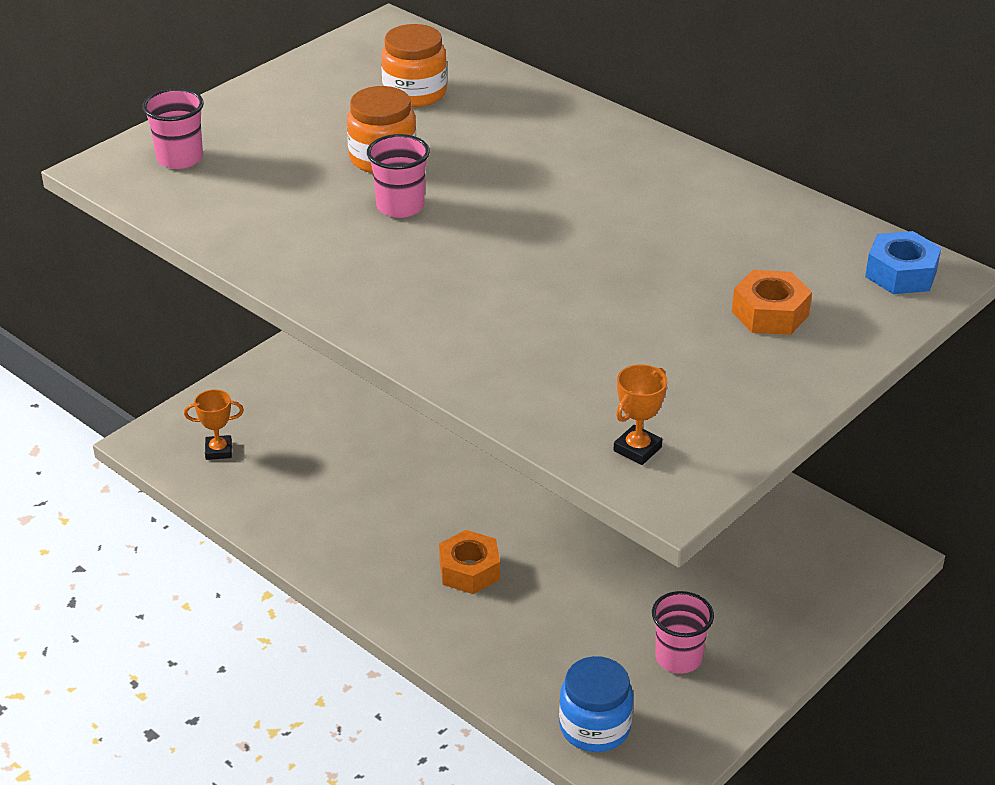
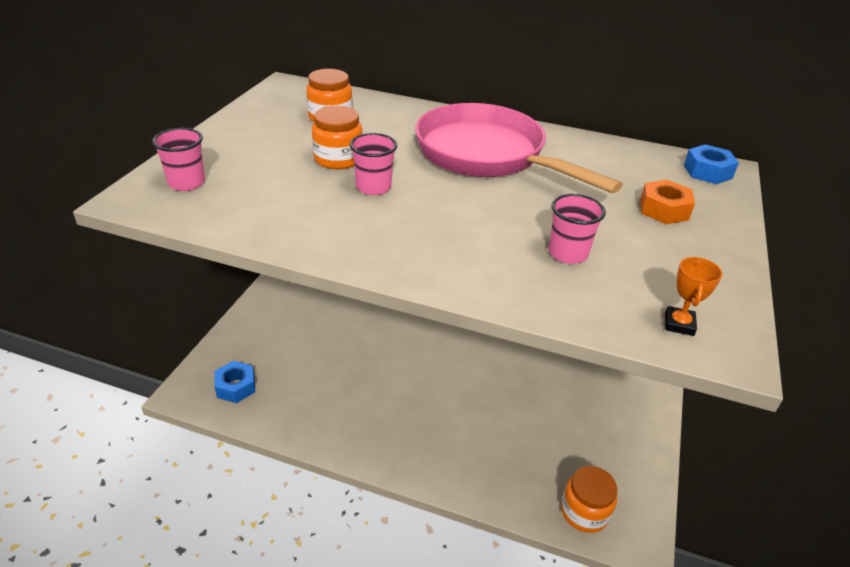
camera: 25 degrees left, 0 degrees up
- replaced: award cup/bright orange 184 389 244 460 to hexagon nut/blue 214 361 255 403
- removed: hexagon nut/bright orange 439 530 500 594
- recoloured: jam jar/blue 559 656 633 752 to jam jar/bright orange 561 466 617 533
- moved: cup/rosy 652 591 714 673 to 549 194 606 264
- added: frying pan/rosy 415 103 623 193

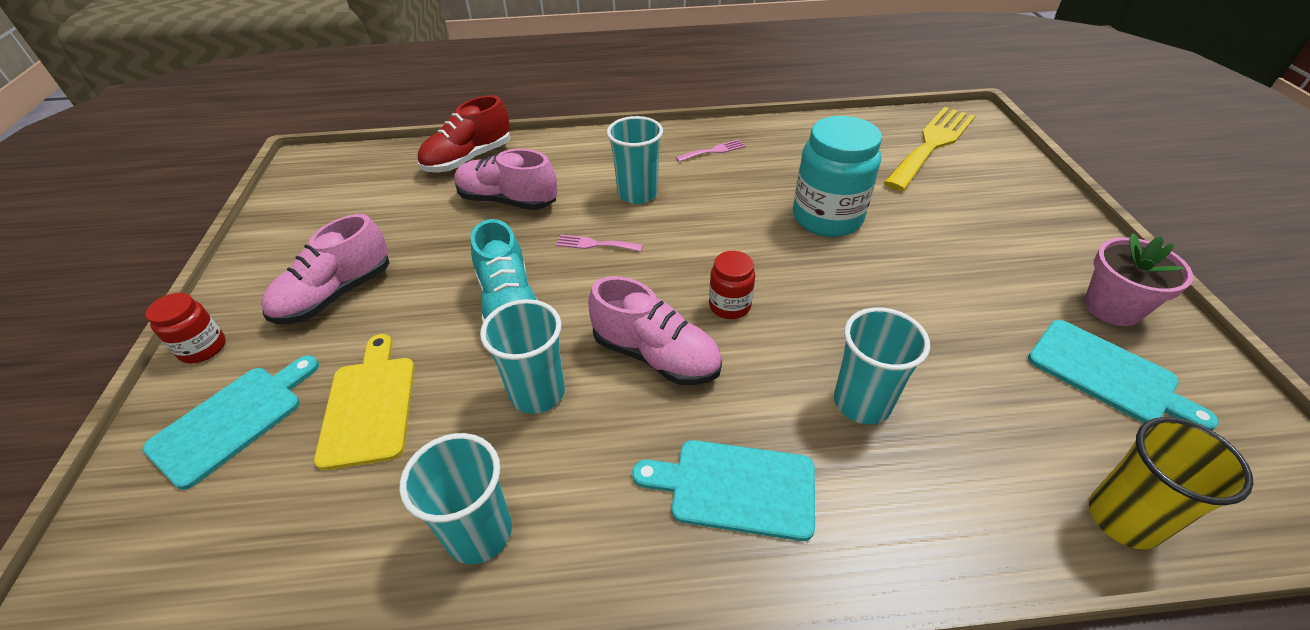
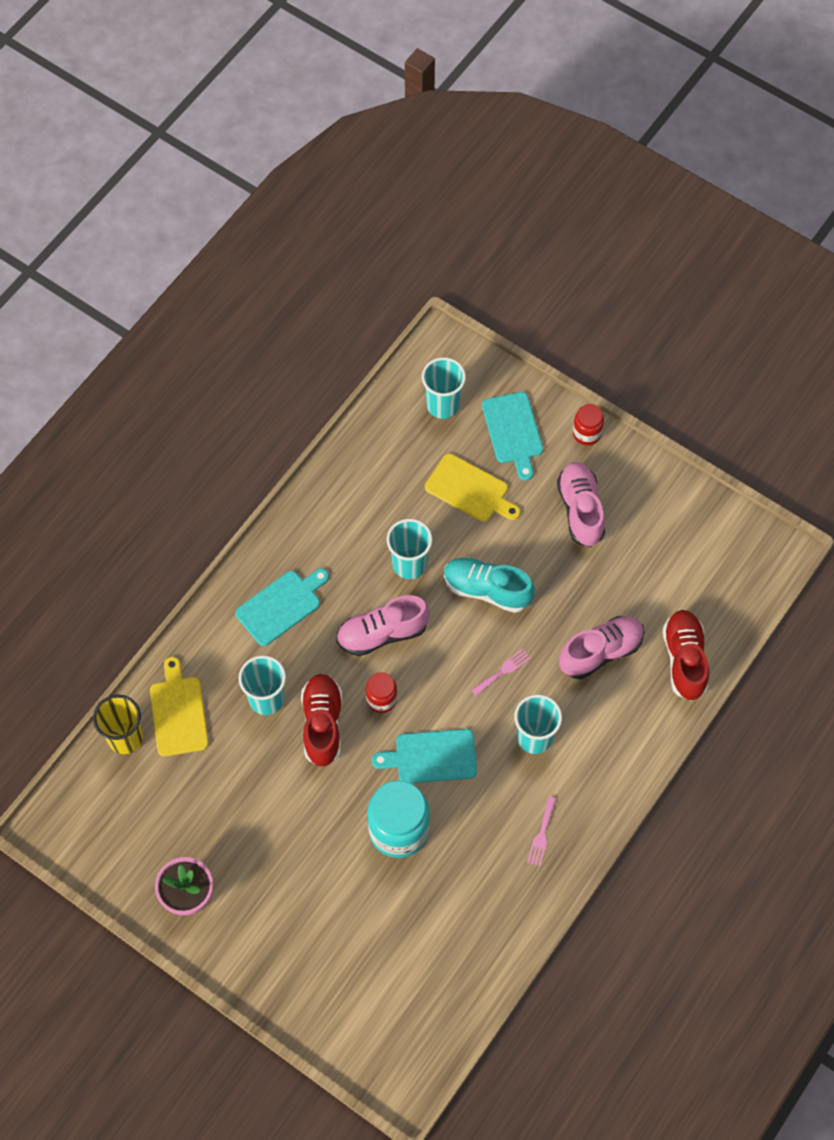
camera: 130 degrees right, 20 degrees up
- moved: cup/aqua 400 433 512 564 to 422 357 466 419
- removed: table fork/bright yellow 883 107 975 191
- moved: bread board/aqua 1028 320 1219 430 to 372 729 477 783
- added: bread board/bright yellow 150 657 209 756
- added: shoe/scarlet 301 674 342 767

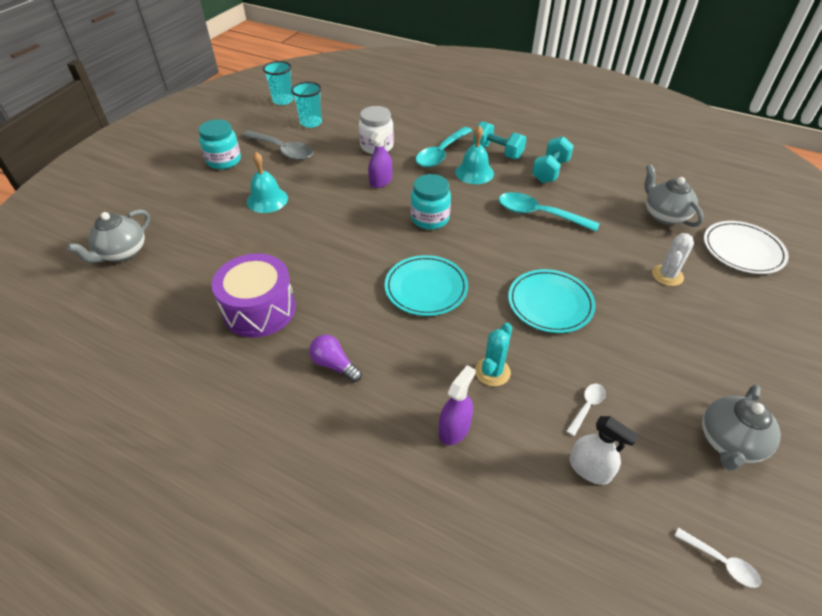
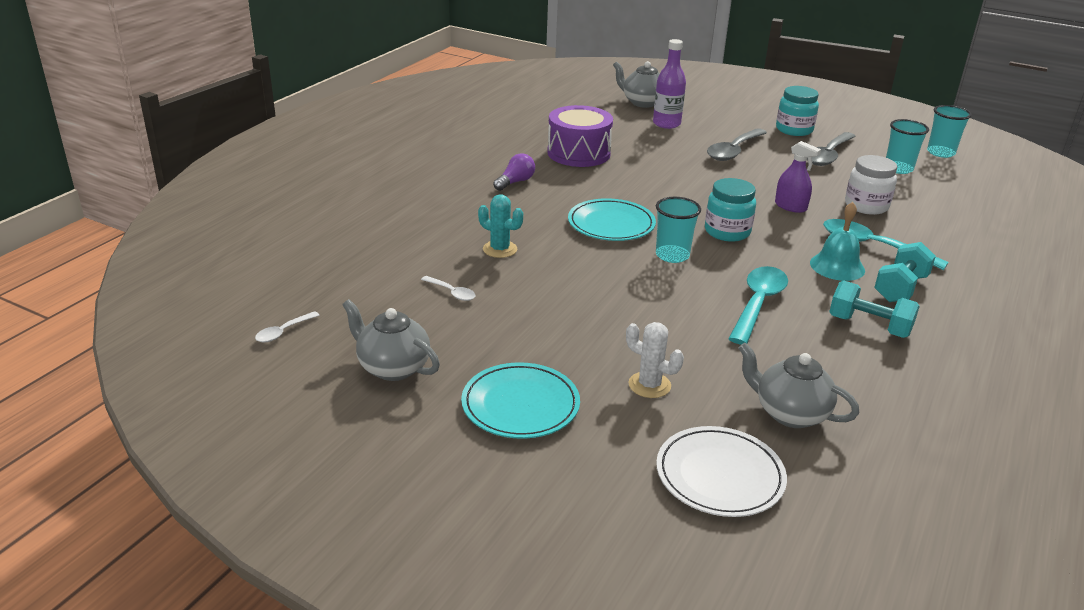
camera: 90 degrees right, 15 degrees down
- replaced: hand bell/aqua 247 152 288 213 to teaspoon/grey 707 128 767 161
- removed: spray cleaner/purple 439 365 476 445
- moved: flat dish/aqua 508 269 596 333 to 461 362 580 439
- removed: spray cleaner/white 570 416 639 485
- turned: teapot/grey 645 164 704 227 = 738 343 859 428 120 degrees counterclockwise
- added: drink bottle/purple 653 39 686 129
- added: cup/aqua 656 197 701 263

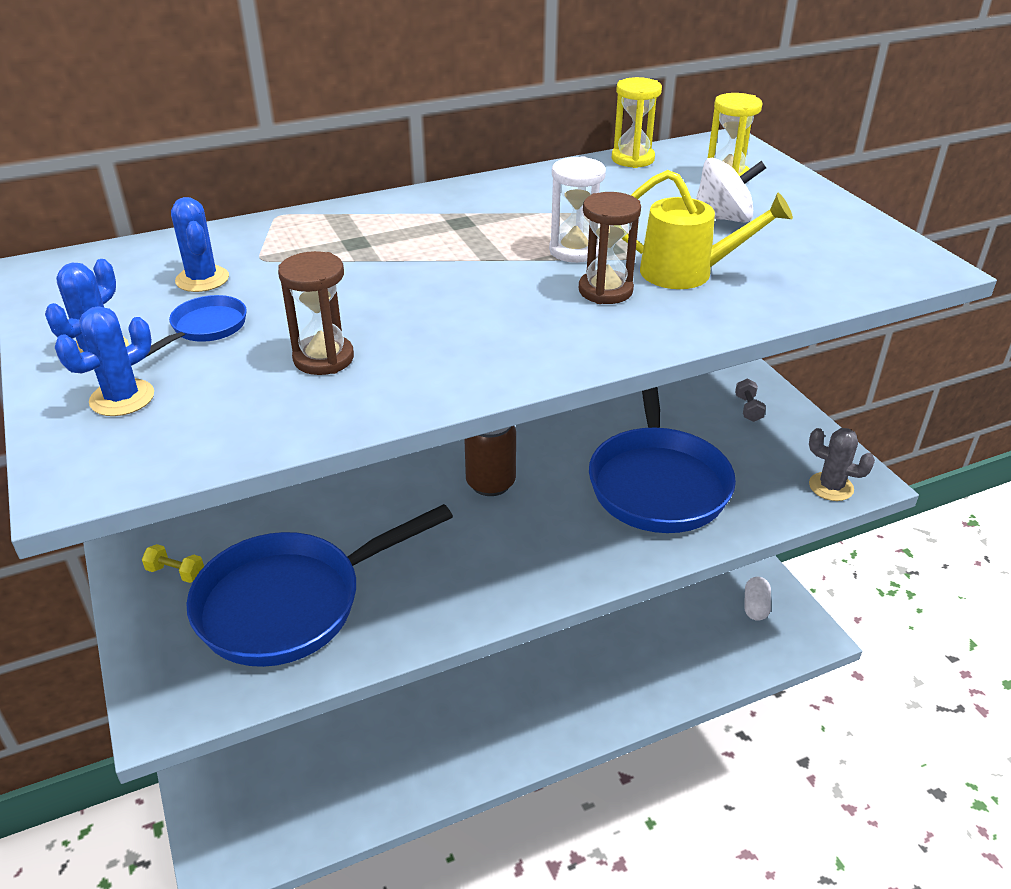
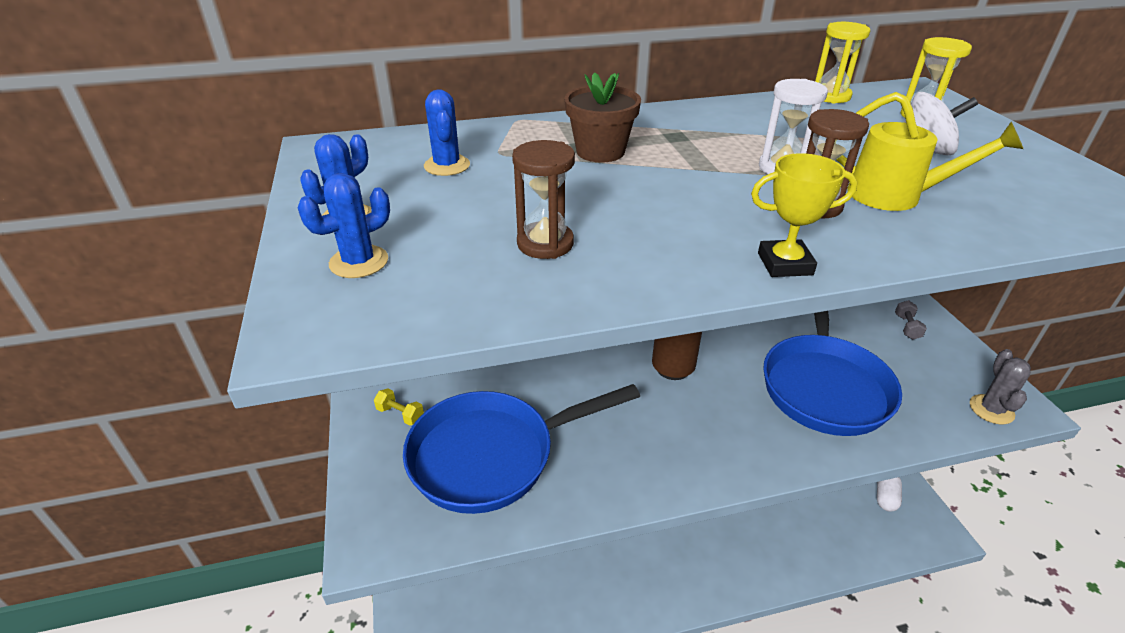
camera: 10 degrees right, 0 degrees up
- removed: frying pan/blue 145 295 247 358
- turned: saguaro cactus/grey 809 428 875 501 = 970 349 1031 425 60 degrees clockwise
- added: potted plant/dark brown 564 72 641 162
- added: award cup/bright yellow 751 153 857 277

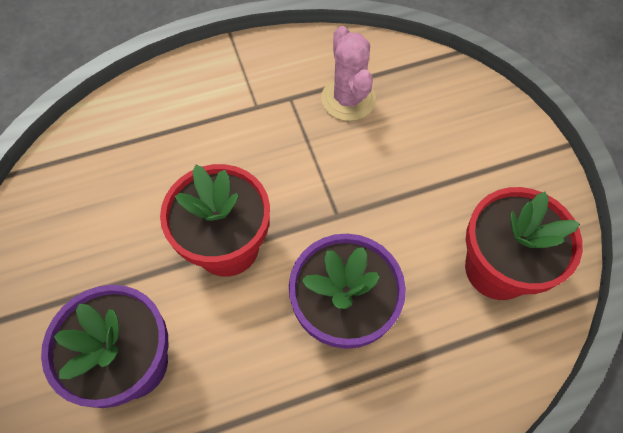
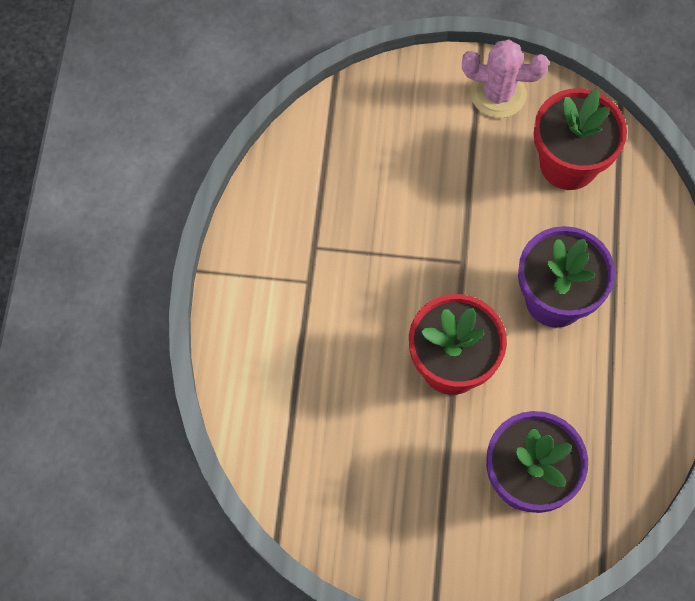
camera: 65 degrees left, 5 degrees up
- moved: saguaro cactus/rosy 321 26 376 121 to 462 40 549 118

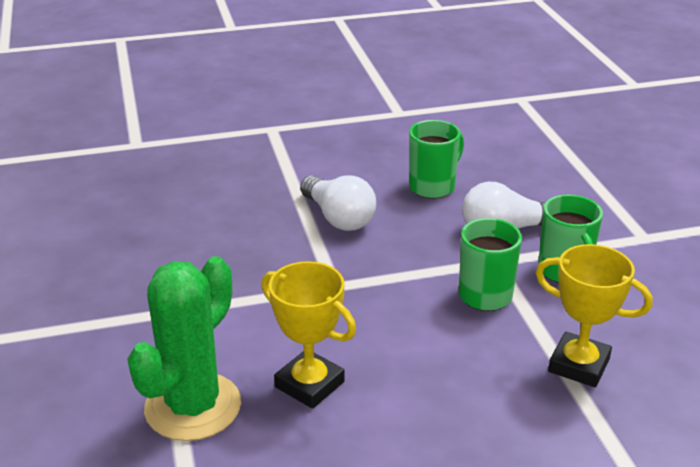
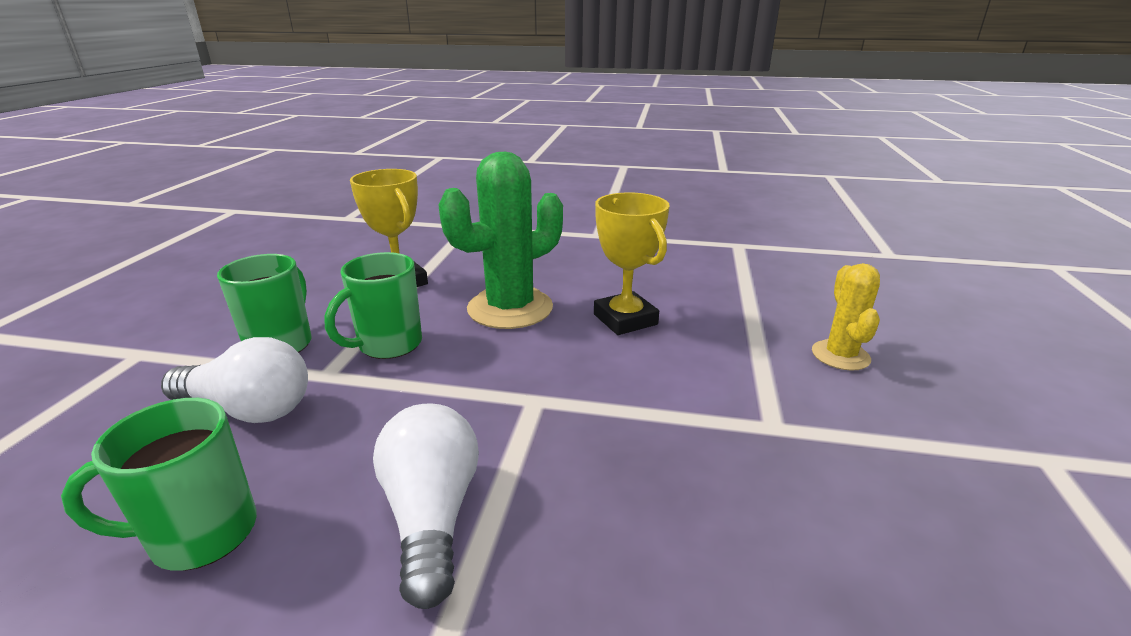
camera: 155 degrees left, 5 degrees down
- moved: saguaro cactus/leaf-green 128 256 241 441 to 438 152 563 329
- added: saguaro cactus/bright yellow 812 263 880 371

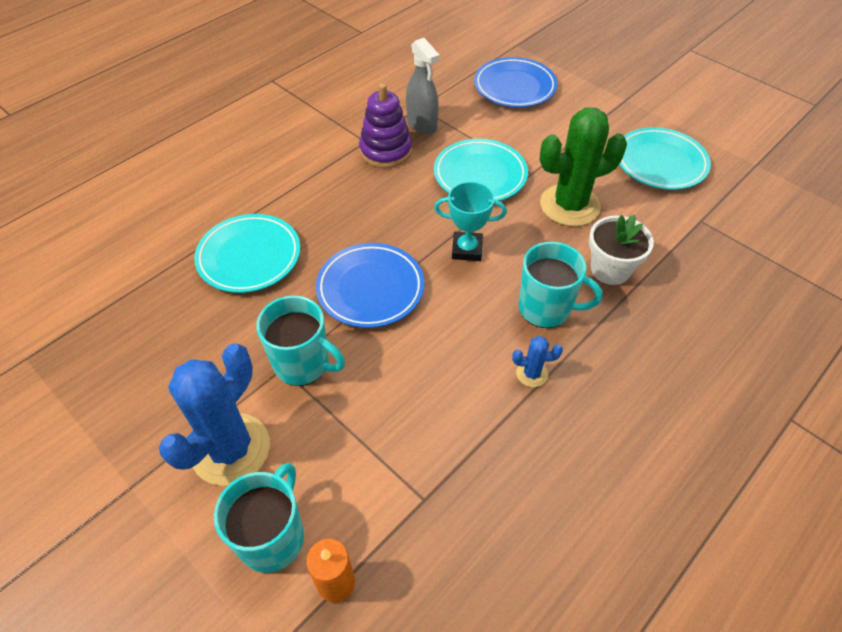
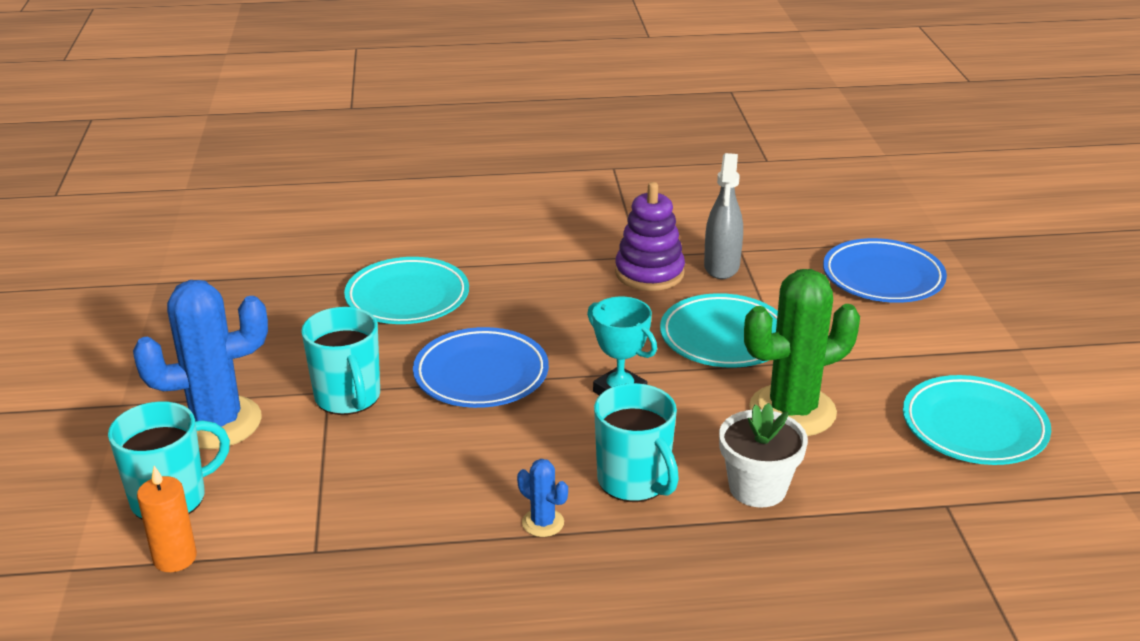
camera: 40 degrees right, 20 degrees down
- turned: saguaro cactus/leaf-green 540 107 627 226 = 744 269 860 436 45 degrees counterclockwise

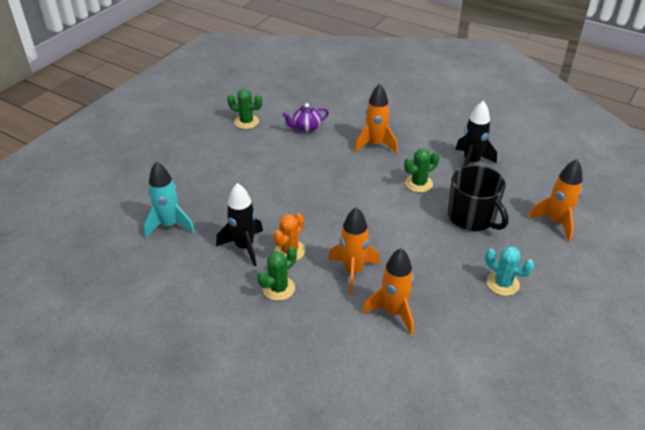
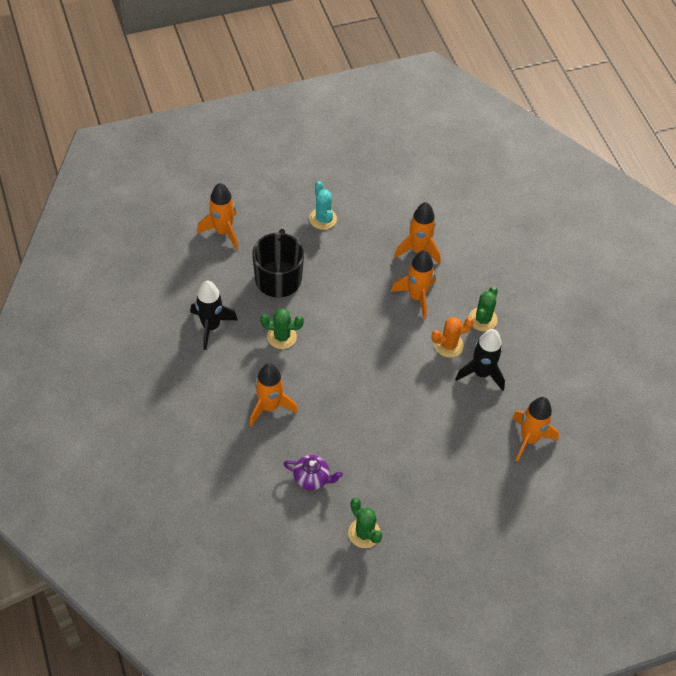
camera: 145 degrees left, 15 degrees up
- recoloured: toy rocket/aqua 143 162 195 238 to toy rocket/bright orange 512 397 559 462
- turned: saguaro cactus/leaf-green 257 246 297 301 = 469 286 498 331 60 degrees counterclockwise

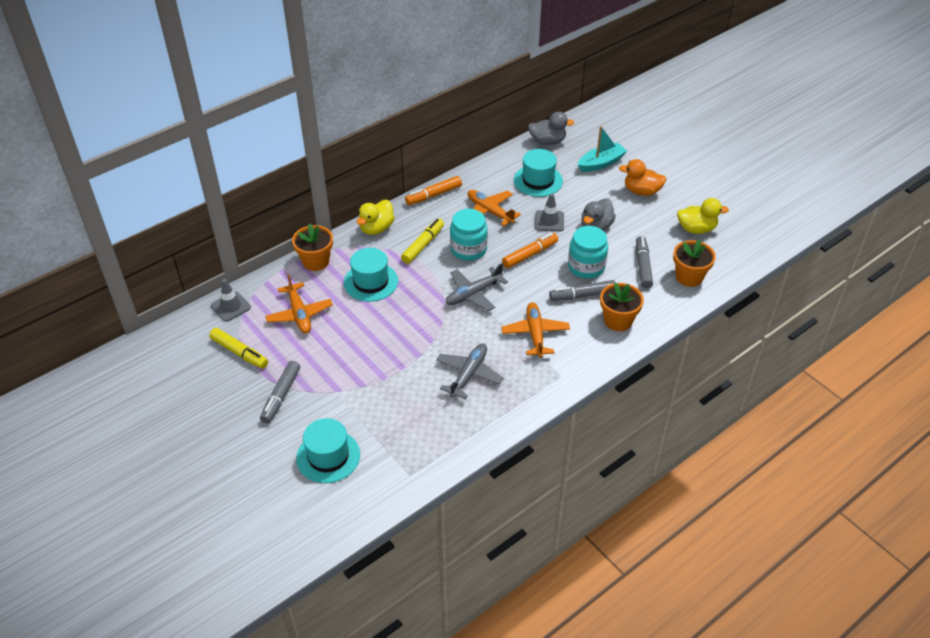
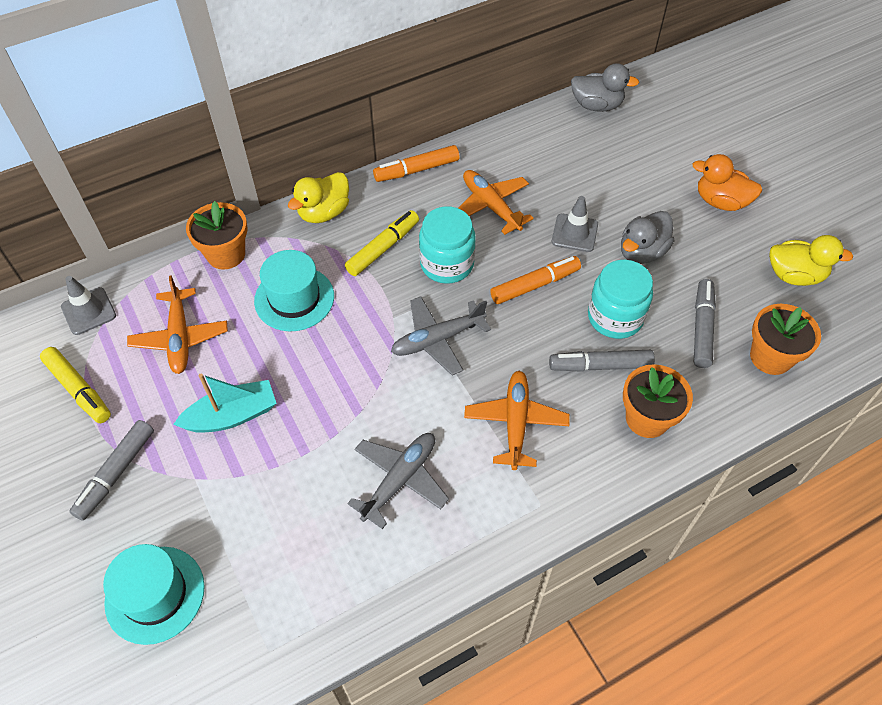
camera: 10 degrees right, 10 degrees up
- removed: hat/aqua 514 149 563 197
- moved: sailboat/aqua 578 126 627 172 to 173 374 276 433

